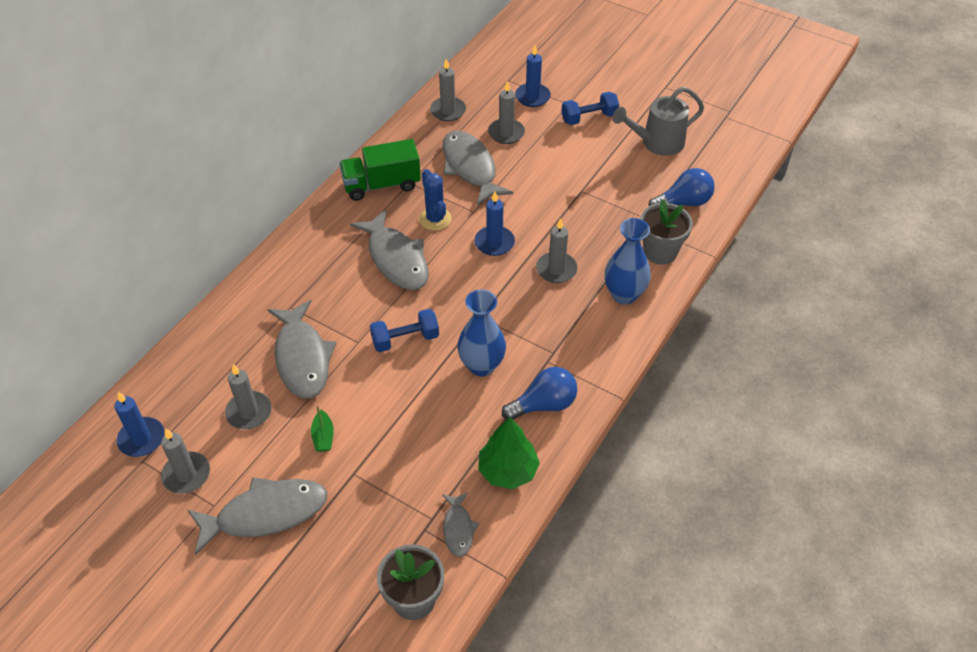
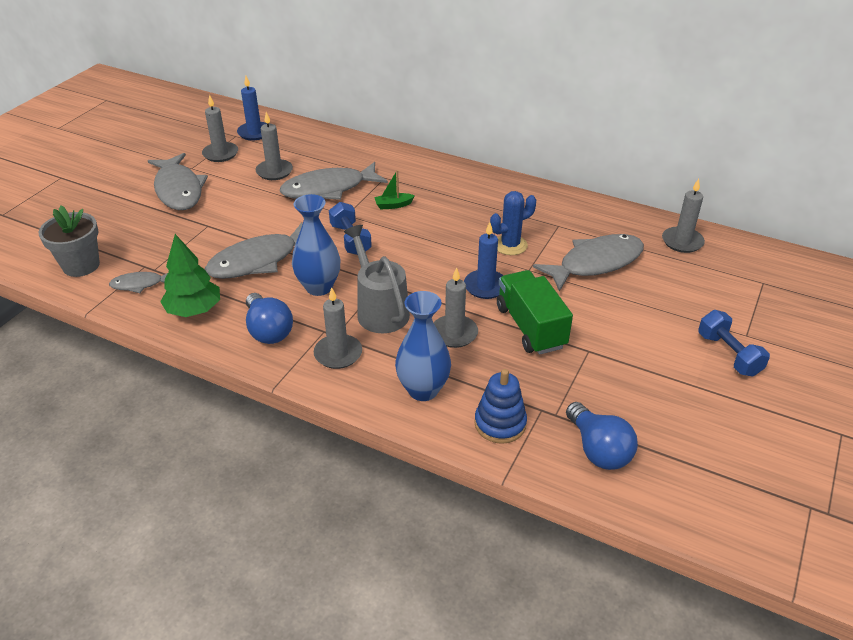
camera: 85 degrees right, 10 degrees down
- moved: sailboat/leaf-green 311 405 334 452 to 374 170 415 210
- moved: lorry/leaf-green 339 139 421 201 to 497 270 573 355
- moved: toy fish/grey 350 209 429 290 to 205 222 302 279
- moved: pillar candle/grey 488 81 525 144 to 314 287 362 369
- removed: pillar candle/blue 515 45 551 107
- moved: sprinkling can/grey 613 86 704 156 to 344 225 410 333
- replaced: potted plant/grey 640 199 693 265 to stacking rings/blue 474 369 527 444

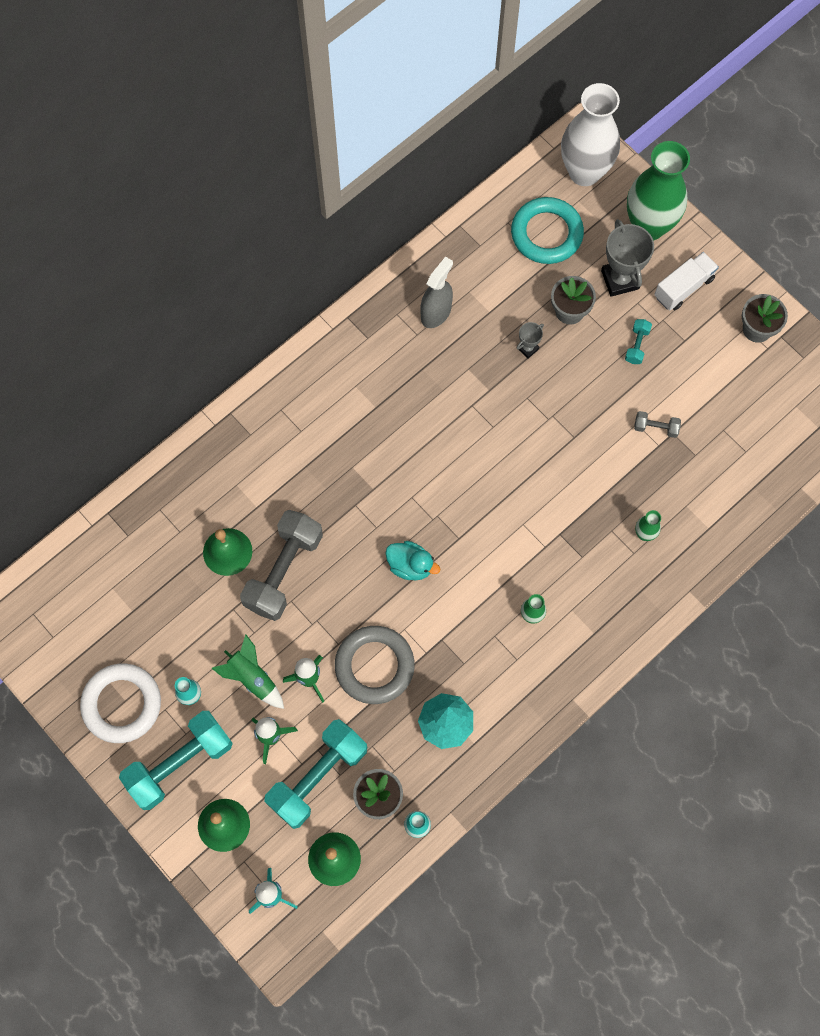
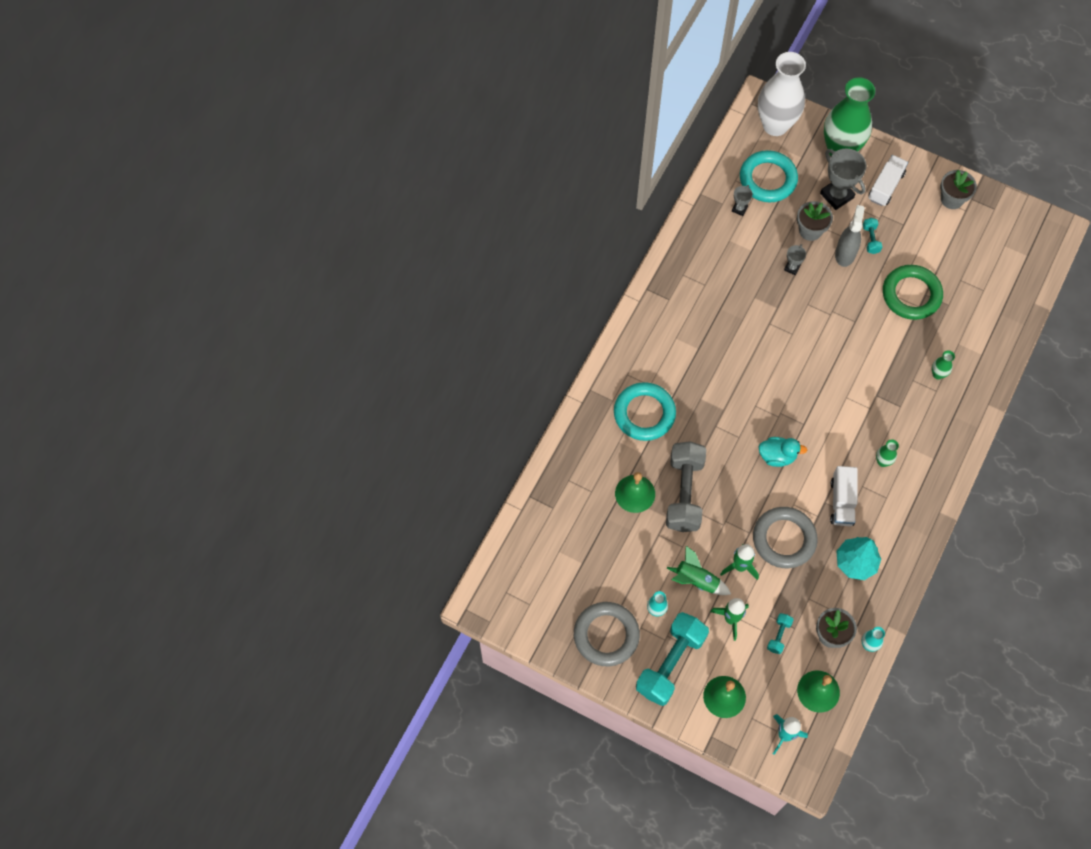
camera: 20 degrees left, 5 degrees down
- recoloured: ring/white 80 663 161 743 to ring/grey 574 602 640 666
- resized: free weight/aqua 264 719 367 829 = 767 613 794 654 x0.43
- moved: spray cleaner/grey 420 256 453 328 to 835 205 865 267
- replaced: free weight/grey 634 411 681 438 to ring/leaf-green 883 265 943 320
- added: ring/aqua 614 382 676 441
- added: award cup/grey 732 185 753 216
- added: lorry/white 830 466 858 526

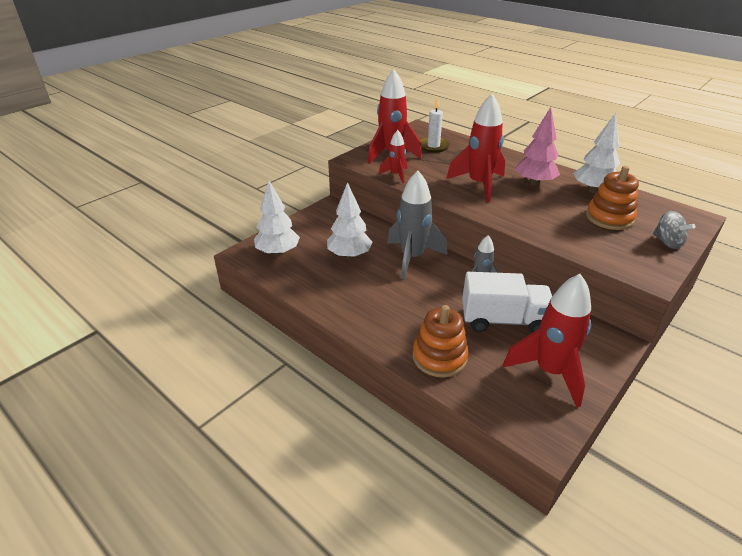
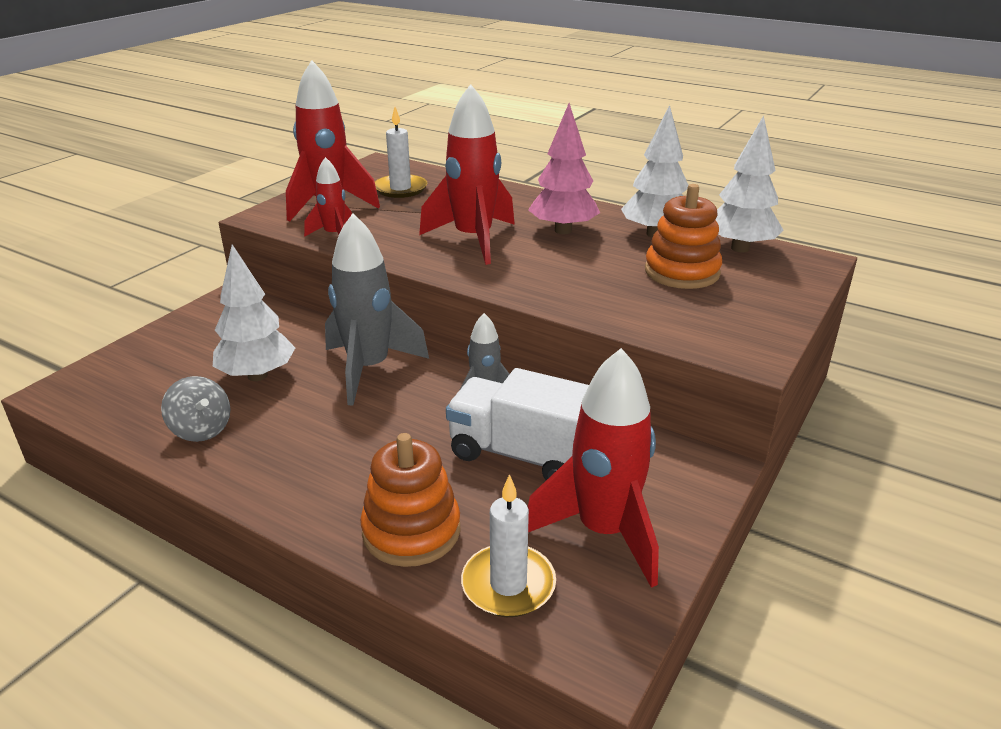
camera: 10 degrees left, 5 degrees down
- moved: fir tree/white 254 180 300 256 to 715 115 784 252
- turned: lorry/white 462 272 552 333 = 446 368 589 480 150 degrees counterclockwise
- moved: spinning top/grey 653 211 695 249 to 161 376 231 442
- added: pillar candle/white 461 474 556 617

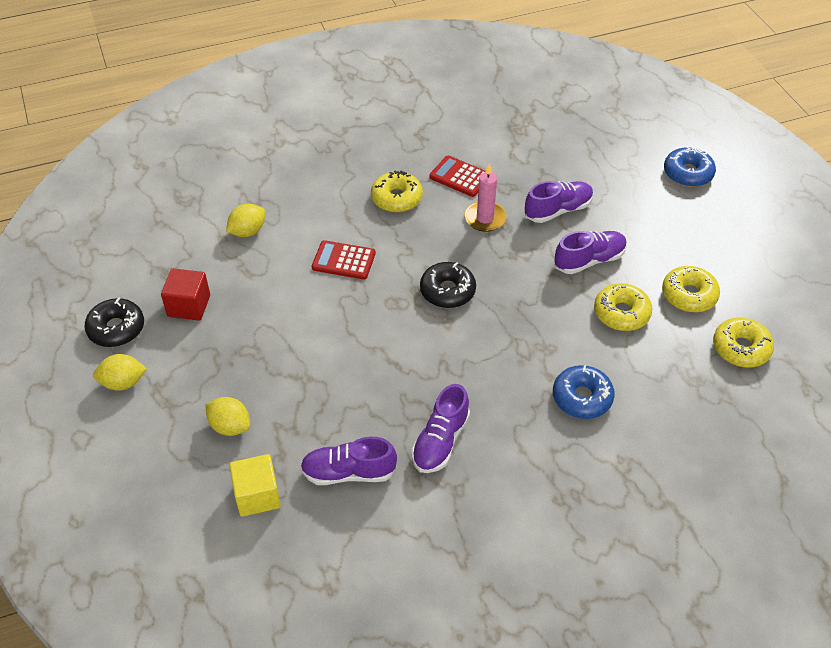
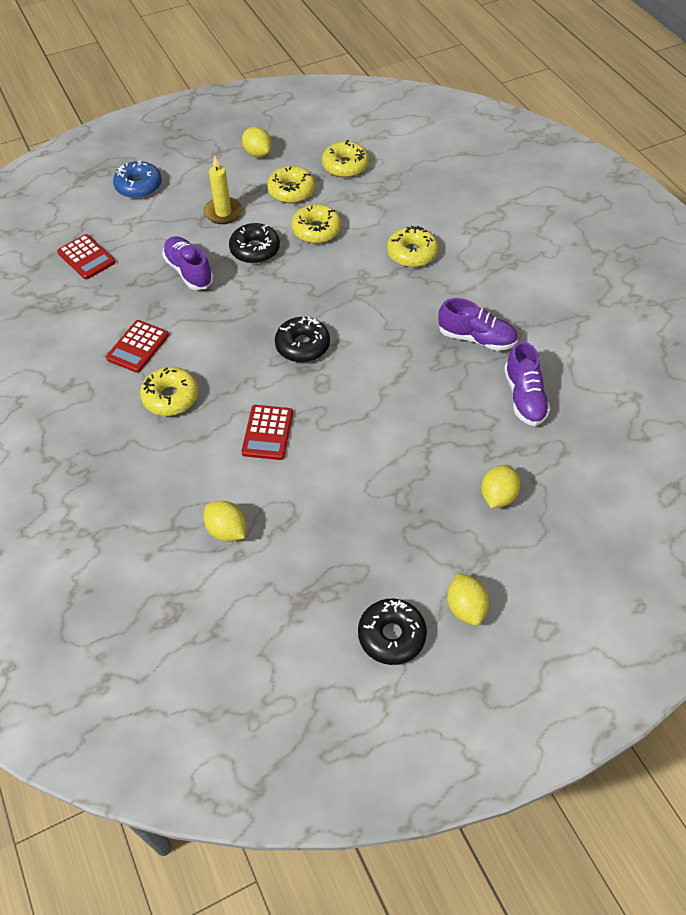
camera: 95 degrees left, 5 degrees up
- removed: cube/scarlet 161 268 210 321
- removed: cube/bright yellow 229 454 281 517
- removed: pillar candle/rosy 464 163 506 232
- recoloured: glazed donut/blue 553 365 615 419 to glazed donut/bright yellow 387 226 438 267
- replaced: shoe/purple 554 231 627 274 to glazed donut/jet-black 229 223 280 264
- added: pocket calculator/scarlet 57 234 116 280
- added: pillar candle/bright yellow 204 156 243 224
- added: lemon/bright yellow 242 127 272 157

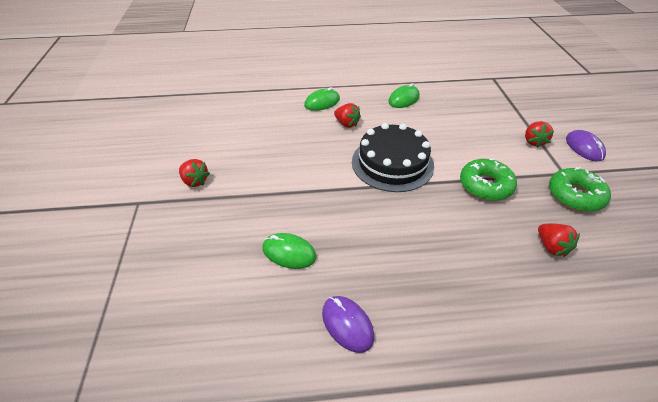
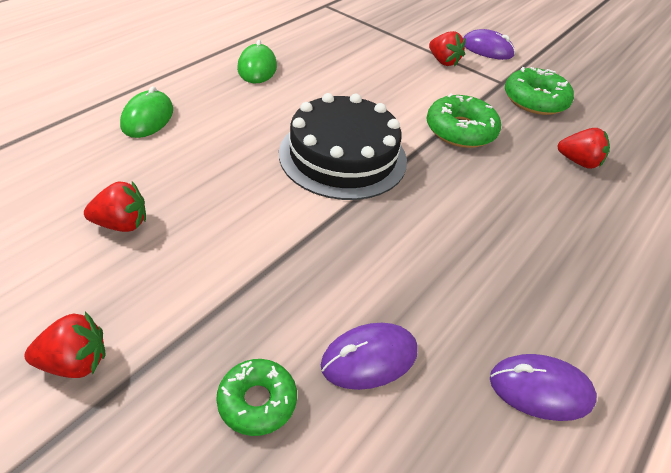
camera: 50 degrees left, 0 degrees up
- recoloured: mouse/leaf-green 262 233 316 269 to mouse/purple 321 323 418 390
- moved: berry/scarlet 334 103 361 128 to 84 181 146 232
- added: glazed donut/leaf-green 216 359 297 436

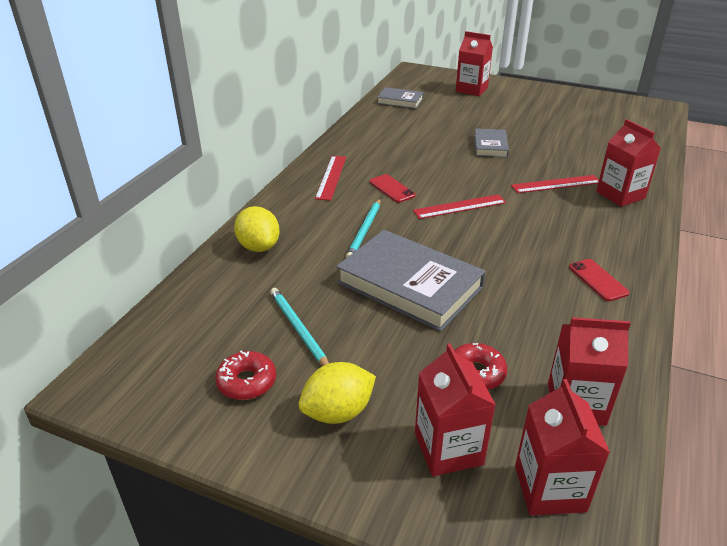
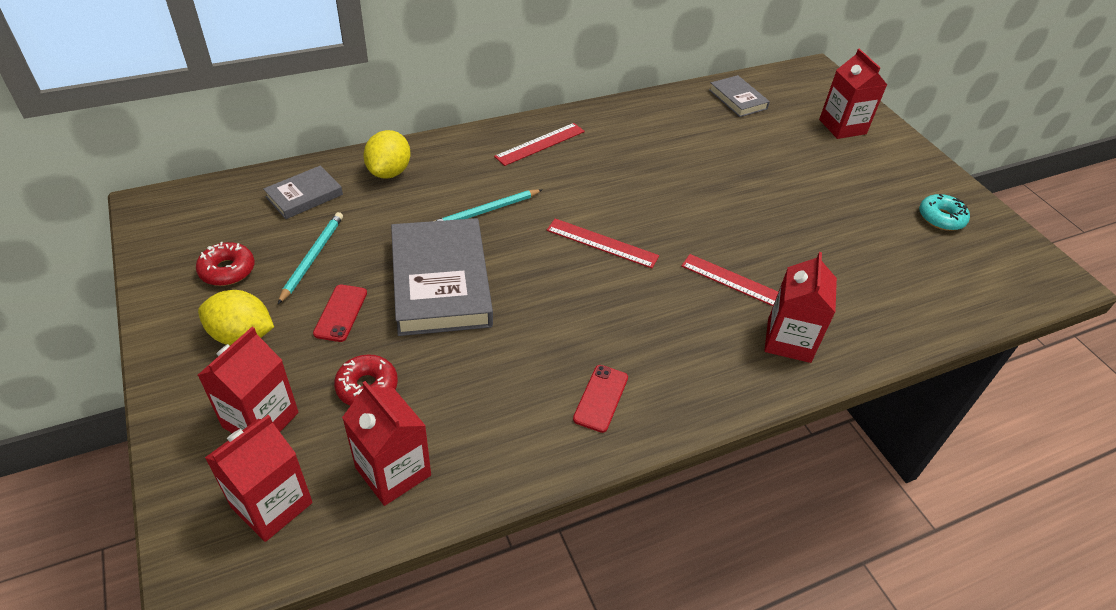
camera: 40 degrees right, 10 degrees up
- moved: phone/scarlet 370 174 416 203 to 313 284 367 342
- moved: hardback/grey 474 128 509 158 to 264 166 343 219
- added: glazed donut/aqua 919 194 970 231

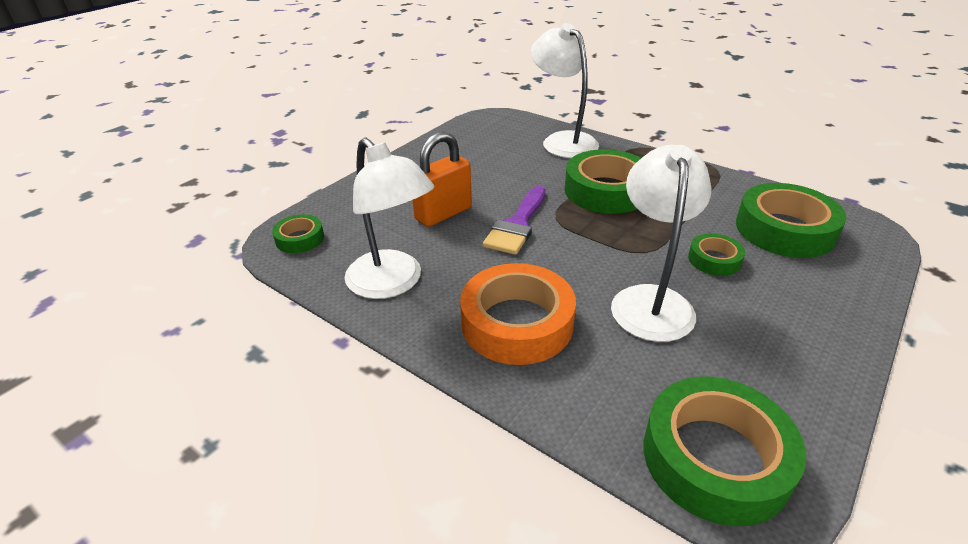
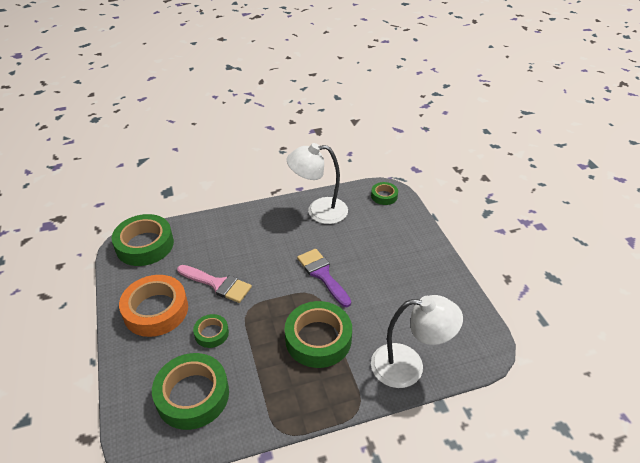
camera: 125 degrees right, 5 degrees up
- removed: small lock/bright orange 412 132 472 227
- moved: roll of tape/bright orange 460 263 576 365 to 119 275 188 337
- replaced: lamp/white 611 145 711 342 to paint brush/rosy 177 265 252 303

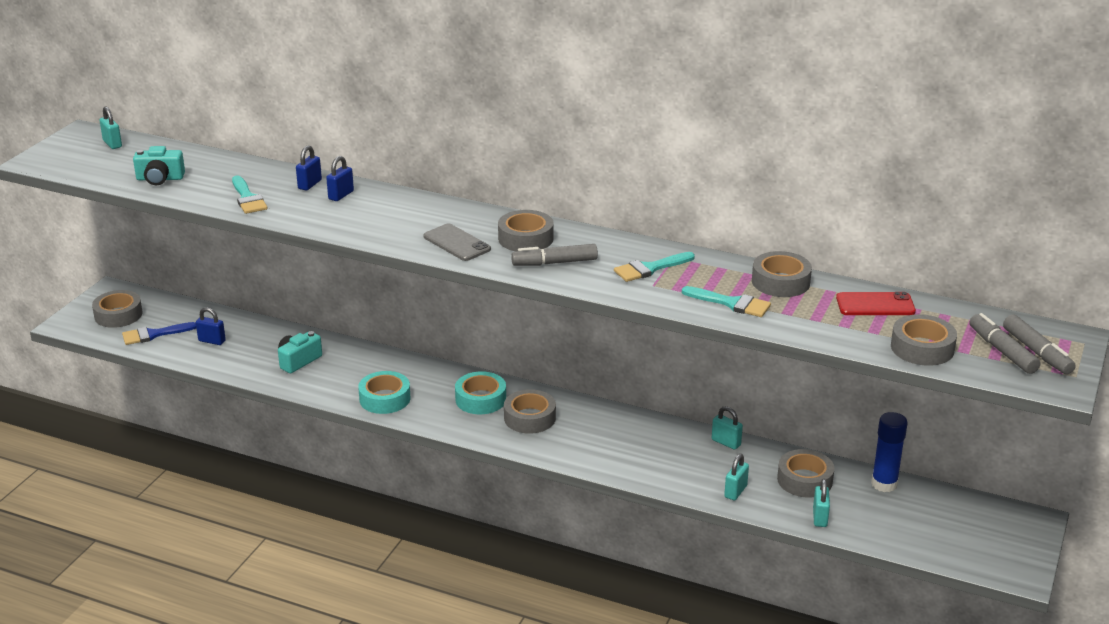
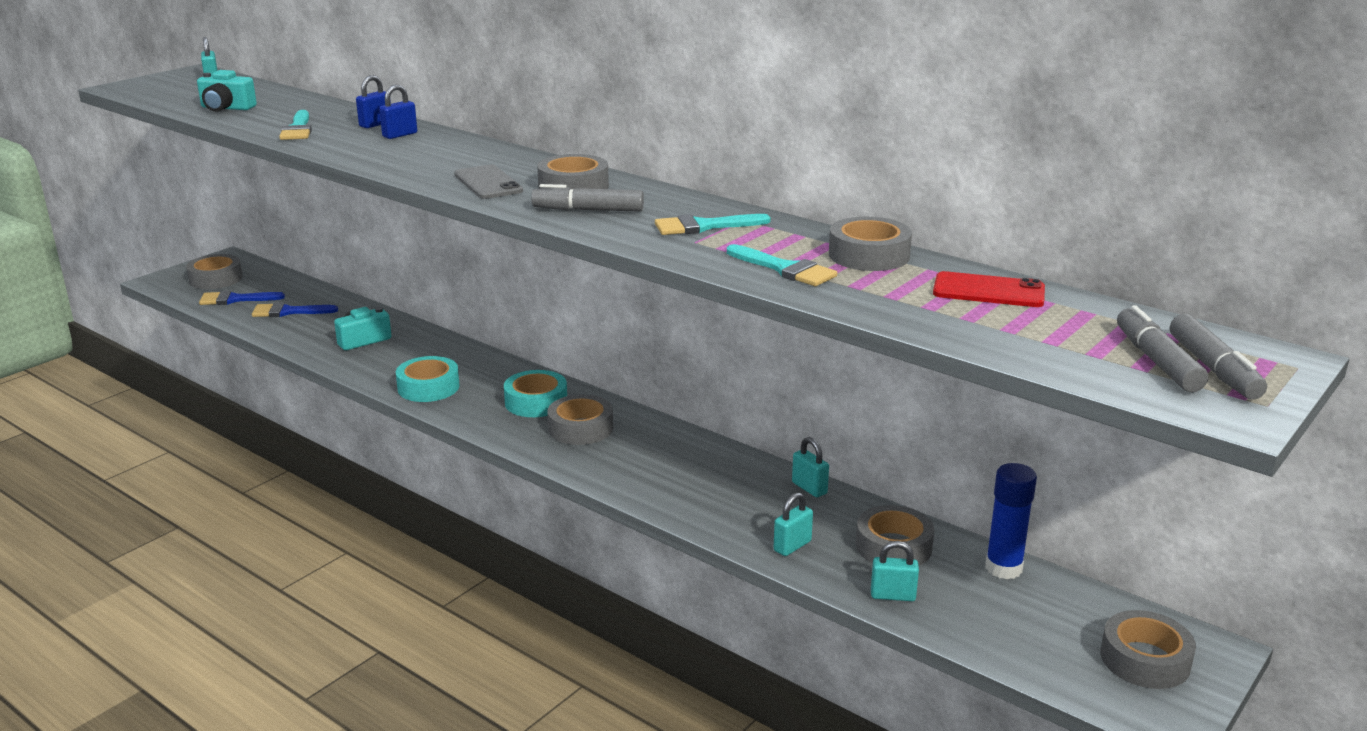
camera: 15 degrees right, 5 degrees down
- replaced: small lock/blue 196 307 226 345 to paint brush/blue 252 302 338 317
- turned: small lock/aqua 813 479 830 527 = 871 541 919 601 75 degrees clockwise
- moved: roll of tape/grey 891 314 957 366 to 1100 610 1196 689

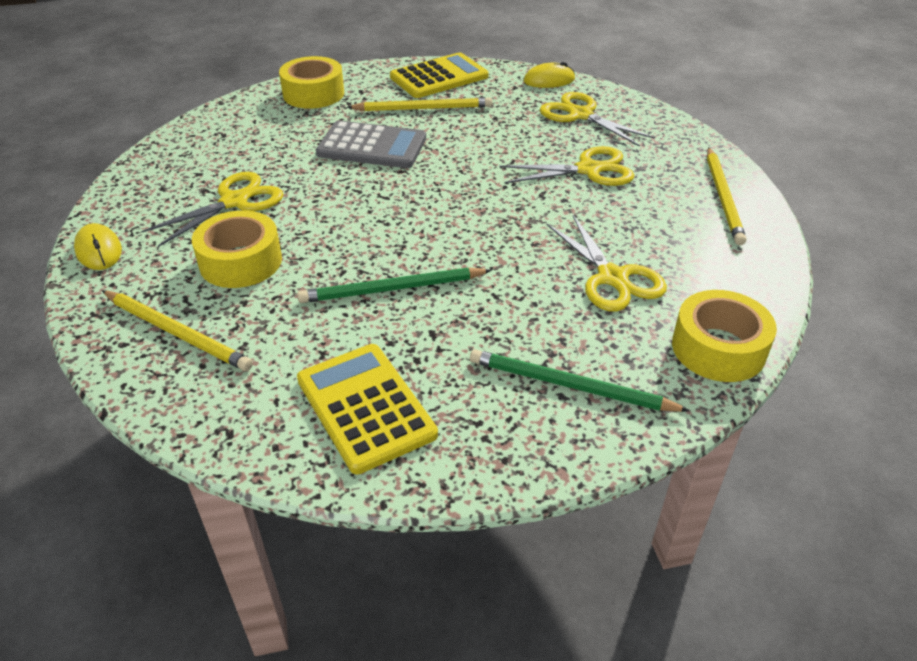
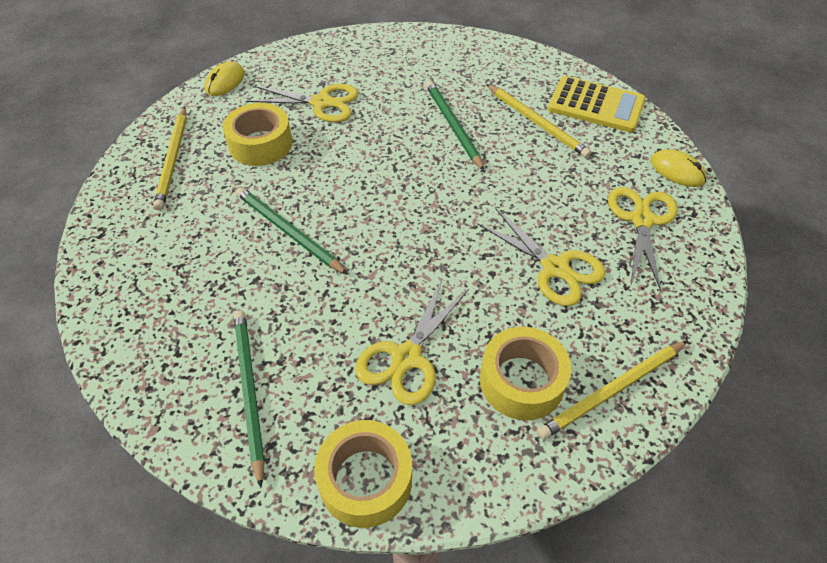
camera: 55 degrees right, 10 degrees up
- moved: roll of tape/bright yellow 279 56 344 109 to 480 327 572 420
- removed: pocket calculator/bright yellow 297 344 438 474
- replaced: pocket calculator/grey 316 121 426 168 to pencil/leaf-green 426 81 484 171

